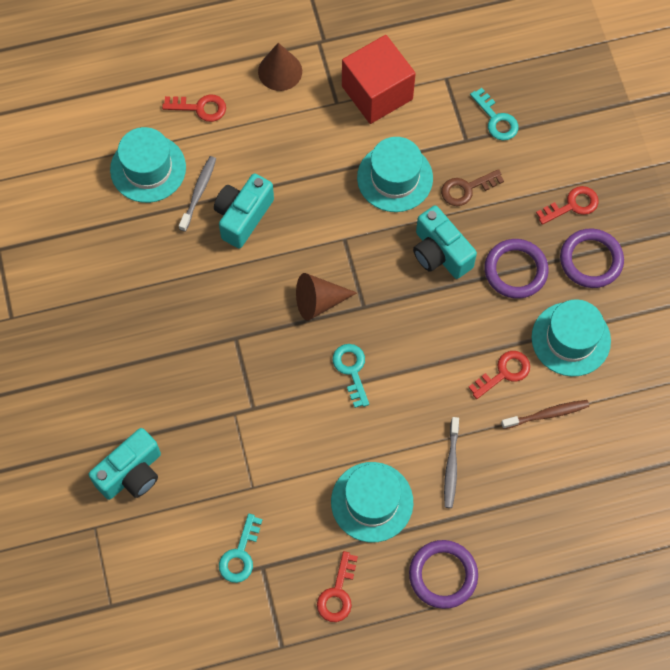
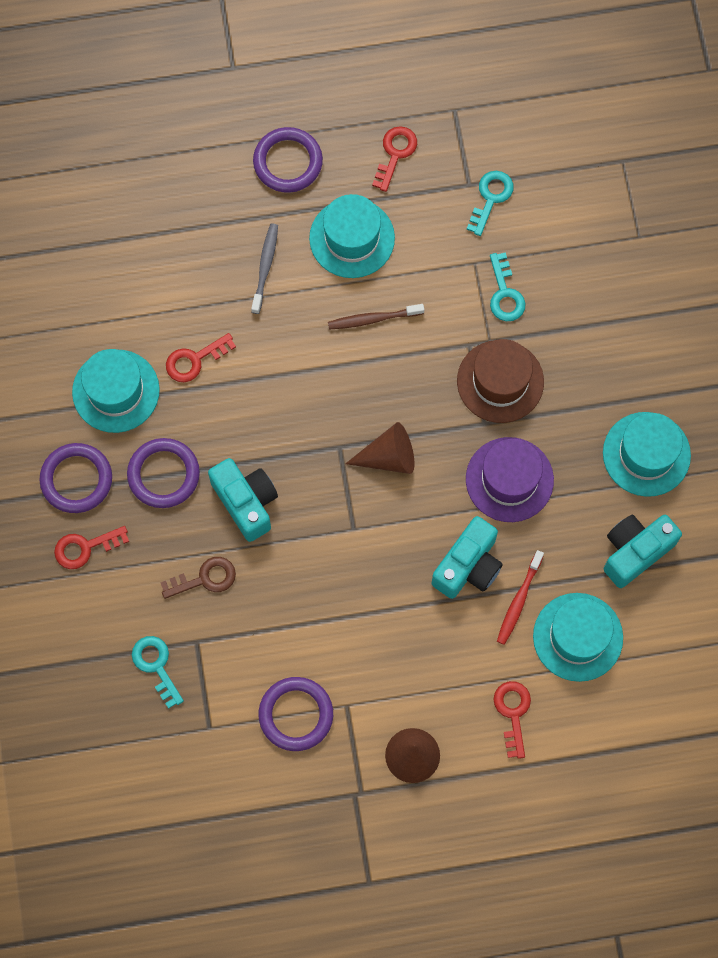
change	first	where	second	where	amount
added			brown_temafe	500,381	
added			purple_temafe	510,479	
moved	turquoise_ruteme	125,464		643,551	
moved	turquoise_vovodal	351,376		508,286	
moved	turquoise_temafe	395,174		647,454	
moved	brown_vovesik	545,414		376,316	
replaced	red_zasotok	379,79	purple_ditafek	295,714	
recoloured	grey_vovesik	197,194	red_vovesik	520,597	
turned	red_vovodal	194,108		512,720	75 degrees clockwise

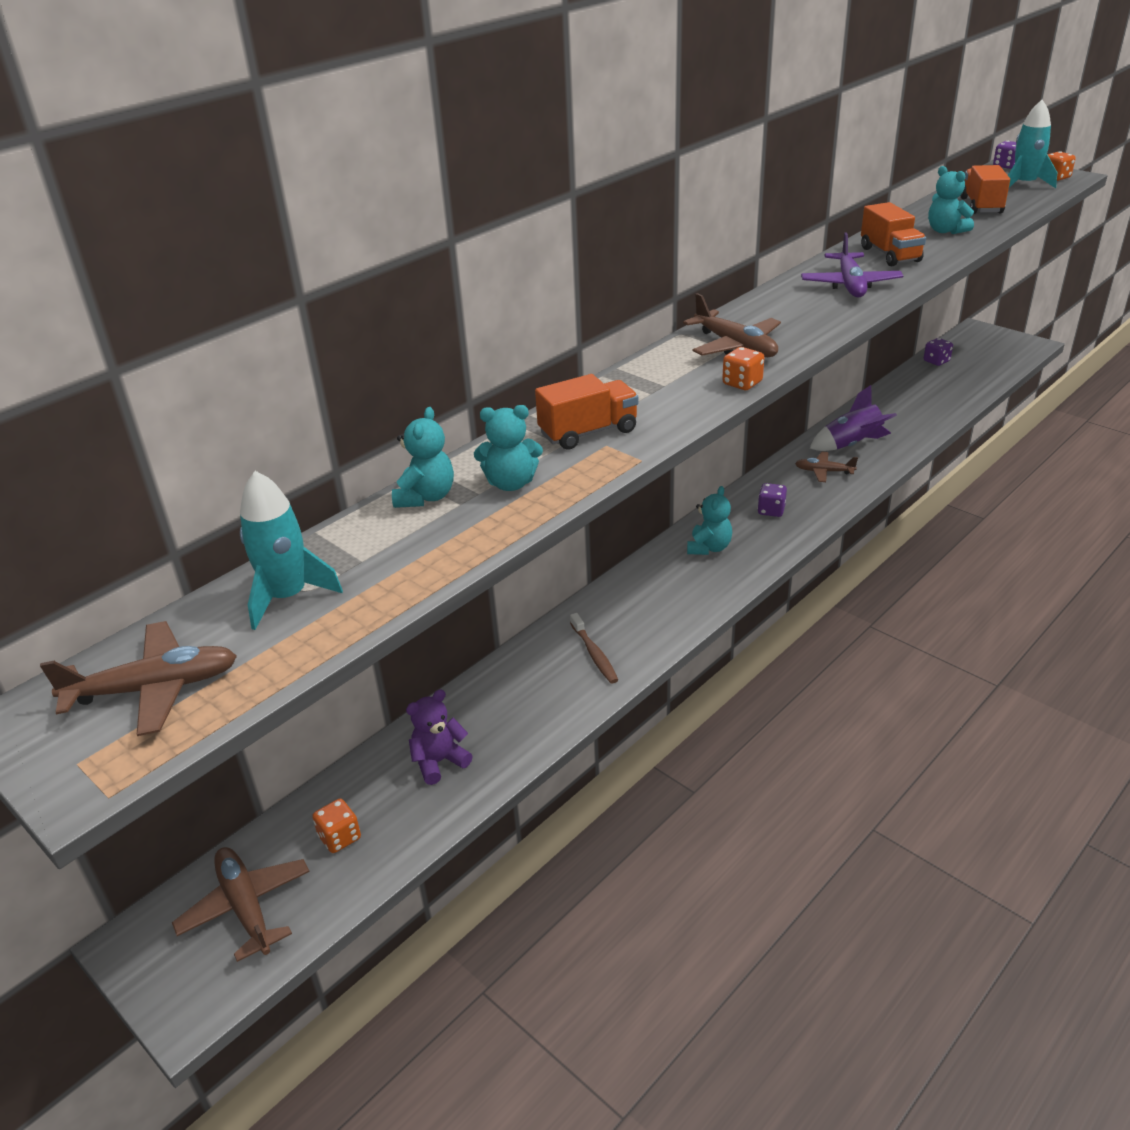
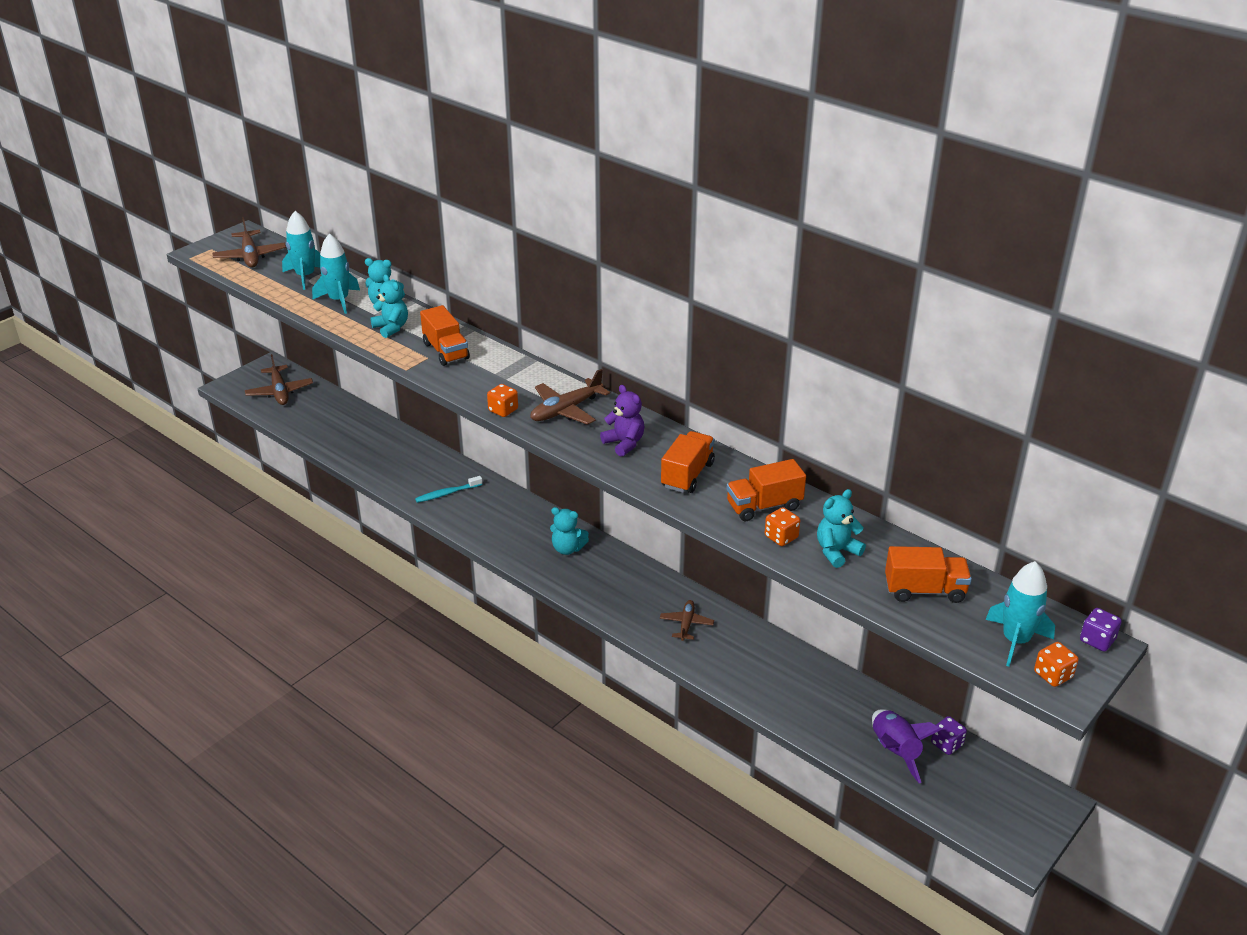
change	first	where	second	where	amount
removed	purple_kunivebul	772,500			
added			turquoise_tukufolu	336,273	
moved	orange_kunivebul	336,826		782,526	
moved	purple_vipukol	439,737		622,421	
moved	purple_tukufolu	853,418		906,746	
replaced	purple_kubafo	852,265	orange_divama	688,462	
recoloured	brown_vovesik	594,648	turquoise_vovesik	449,489	
turned	brown_kubafo	241,904		279,379	105 degrees clockwise
turned	turquoise_vipukol	508,448		389,306	150 degrees clockwise

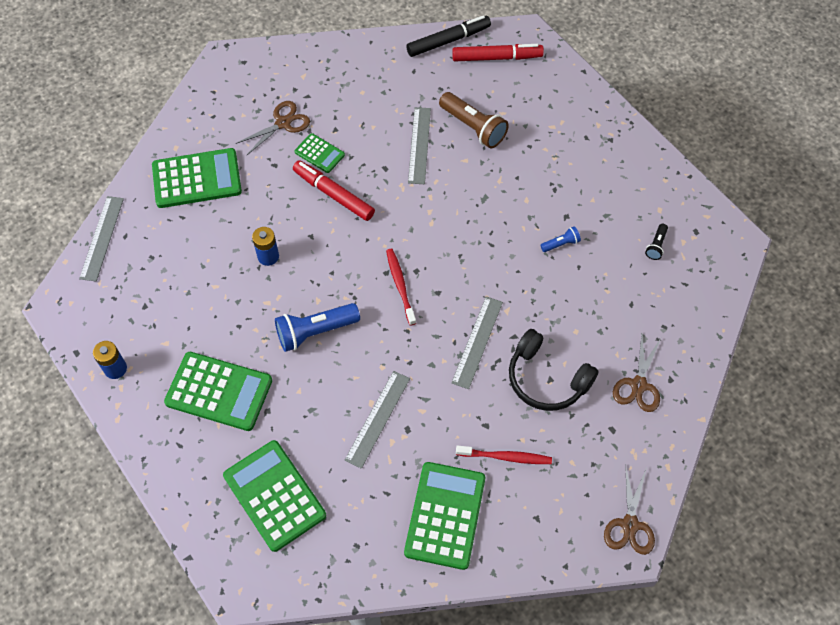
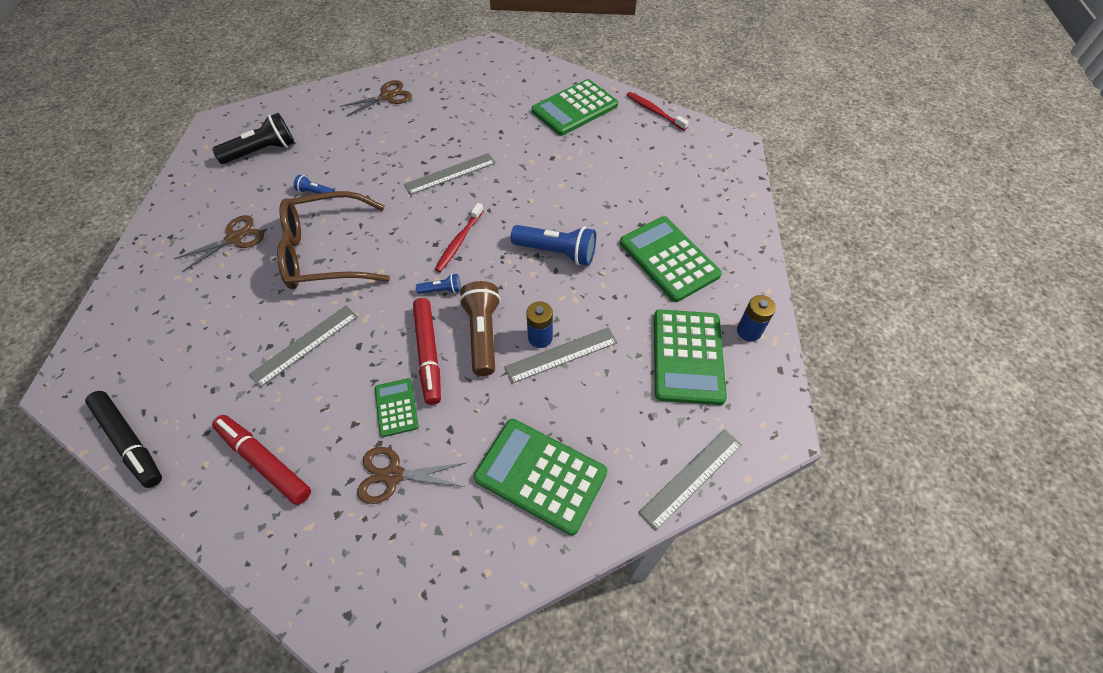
change	first	where	second	where	amount
removed	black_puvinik	554,370			
added			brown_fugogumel	333,240	
added			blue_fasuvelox	438,284	
moved	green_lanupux	274,496		690,357	
moved	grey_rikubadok	377,420		561,355	
moved	brown_fasuvelox	474,120		480,328	
moved	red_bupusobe	498,53		261,460	
moved	red_vovesik	504,454		658,111	
moved	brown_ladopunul	629,509		219,243	
turned	black_bupusobe	448,36		123,439	150 degrees counterclockwise
resized	black_fasuvelox	656,242		253,138	x2.02

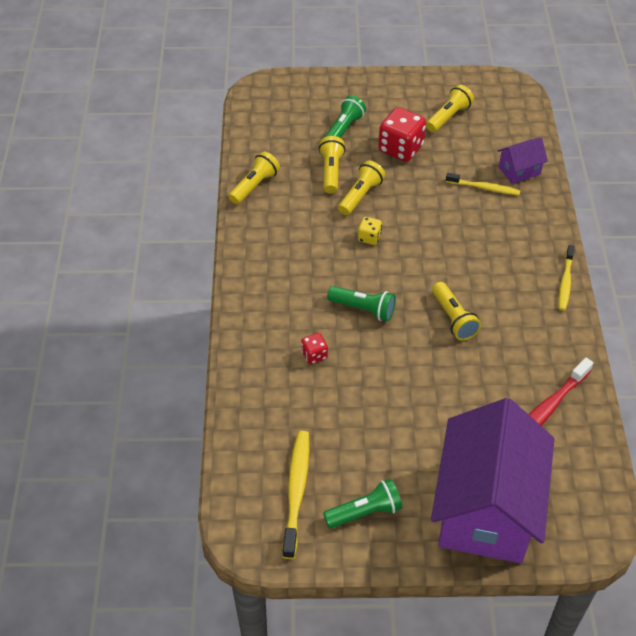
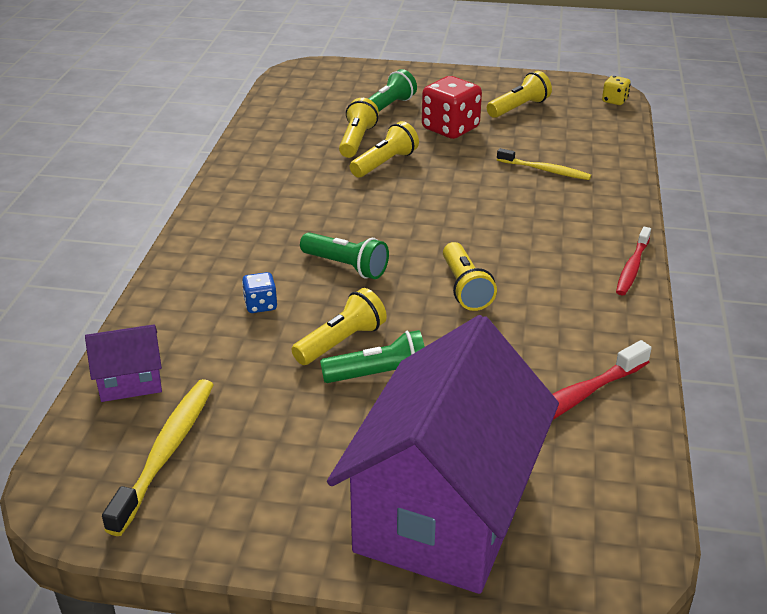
change	first	where	second	where	amount
moved	yellow_fasuvelox	254,177		339,326	
moved	green_fasuvelox	362,504		372,356	
moved	yellow_kunivebul	370,231		616,90	
moved	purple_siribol	523,160		123,363	
recoloured	red_kunivebul	314,348	blue_kunivebul	259,292	
recoloured	yellow_vovesik	567,278	red_vovesik	633,261	

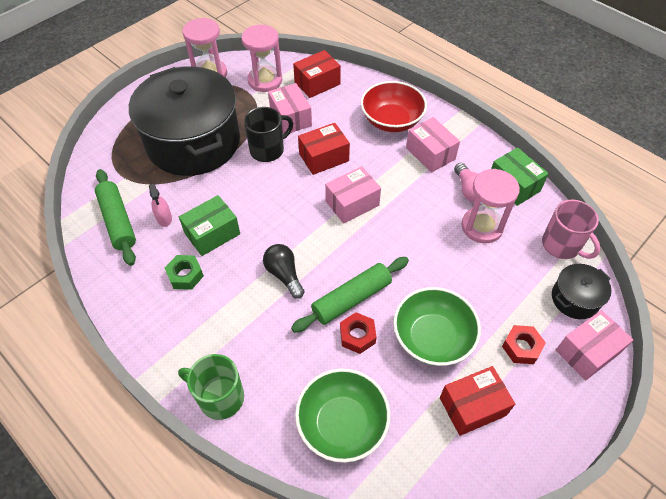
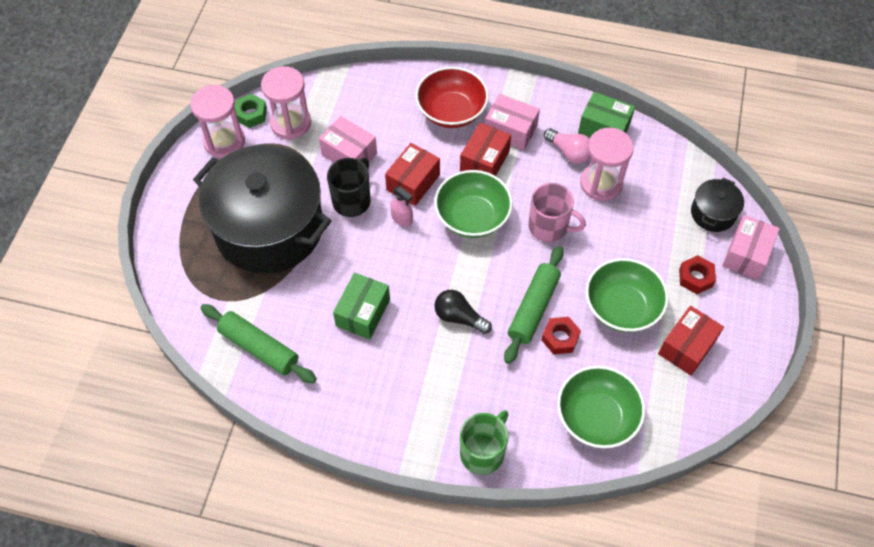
change	first	where	second	where	amount
moved	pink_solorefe	160,205		401,206	
moved	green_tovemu	184,272		251,111	
moved	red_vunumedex	317,74		485,149	
moved	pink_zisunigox	571,229		557,212	
replaced	pink_vunumedex	353,195	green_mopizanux	473,204	
turned	green_zisunigox	211,387		484,442	135 degrees clockwise

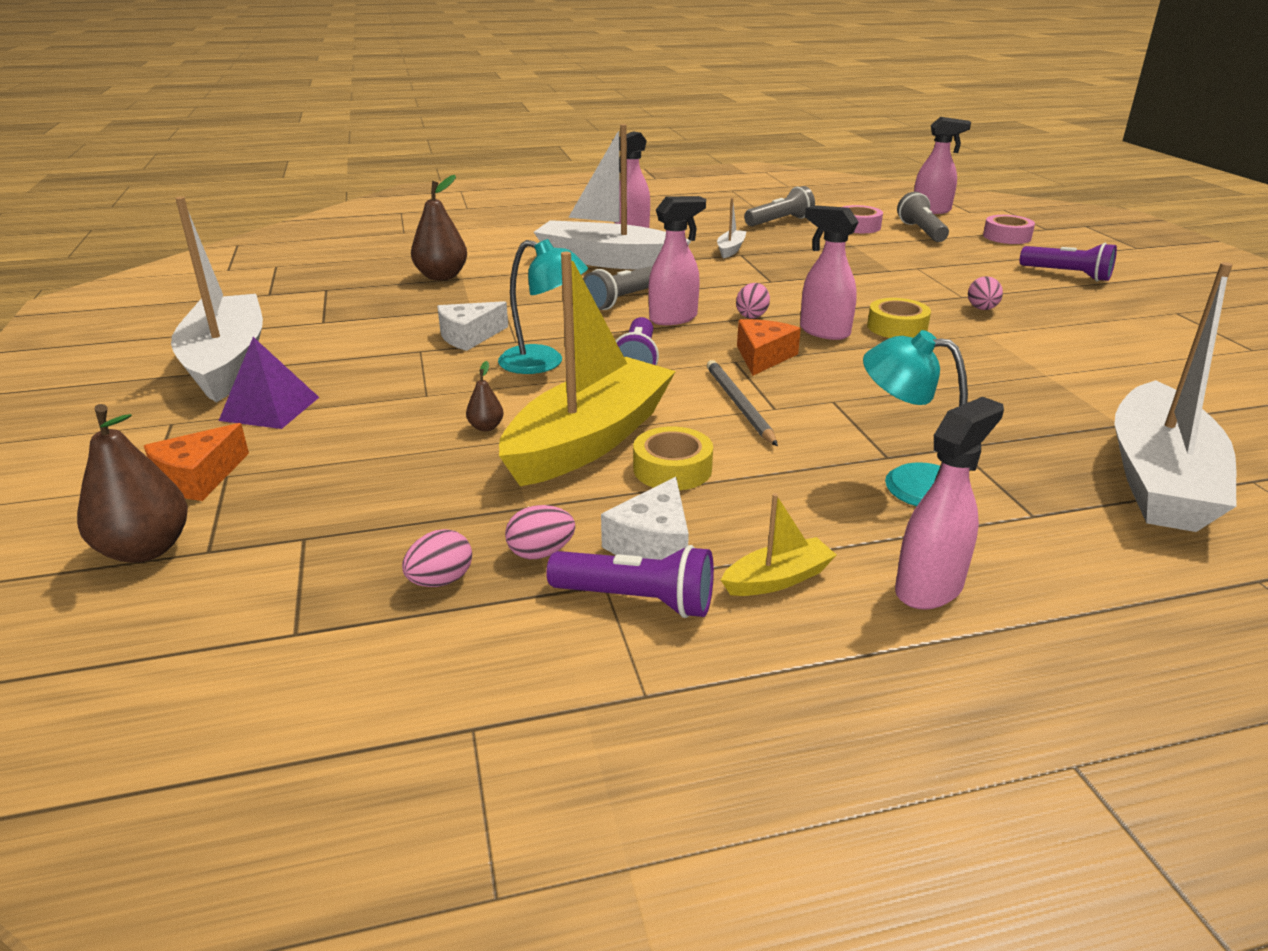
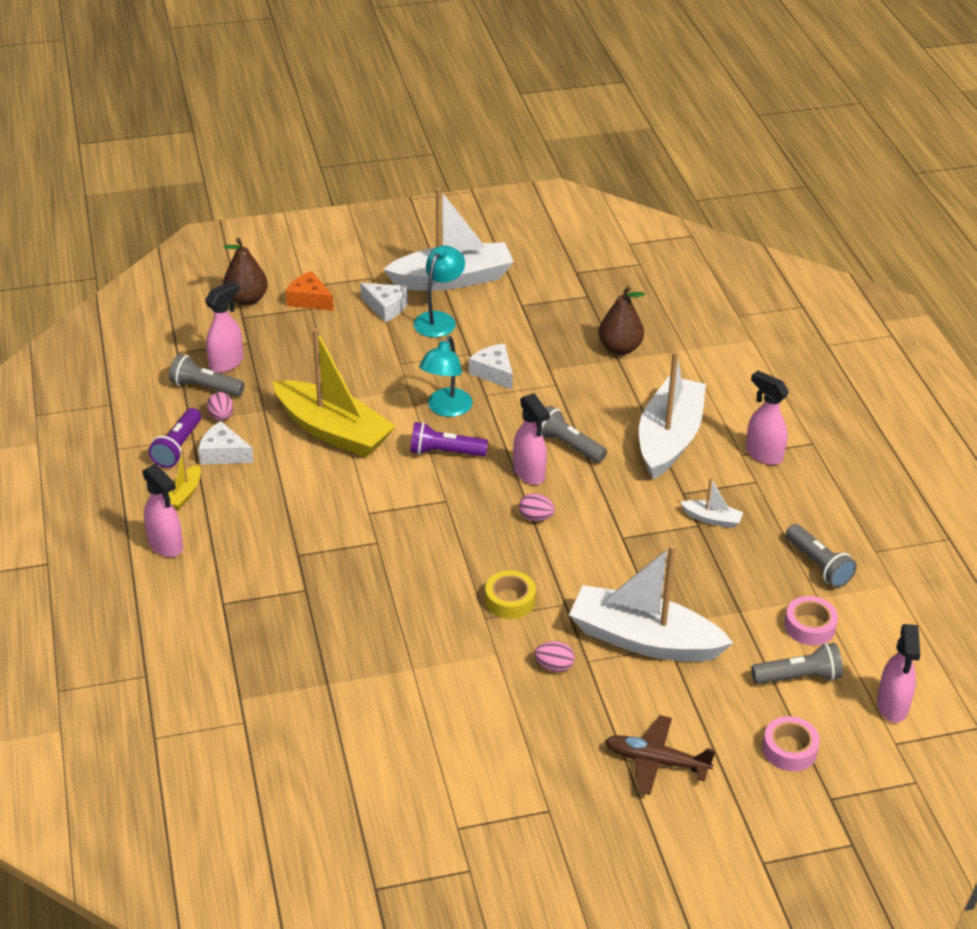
change	first	where	second	where	amount
removed	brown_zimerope	485,396			
removed	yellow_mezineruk	673,458			
removed	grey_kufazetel	742,403			
removed	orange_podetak	769,347			
moved	pink_solorefe	829,272		224,326	
moved	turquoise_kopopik	915,418		439,291	
moved	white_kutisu	1176,397		651,603	
replaced	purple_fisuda	269,383	white_podetak	384,302	
replaced	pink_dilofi	437,558	grey_fasuvelox	207,375	
replaced	purple_fasuvelox	1068,262	brown_kubafo	660,755	
turned	yellow_kutisu	778,544		184,479	45 degrees clockwise

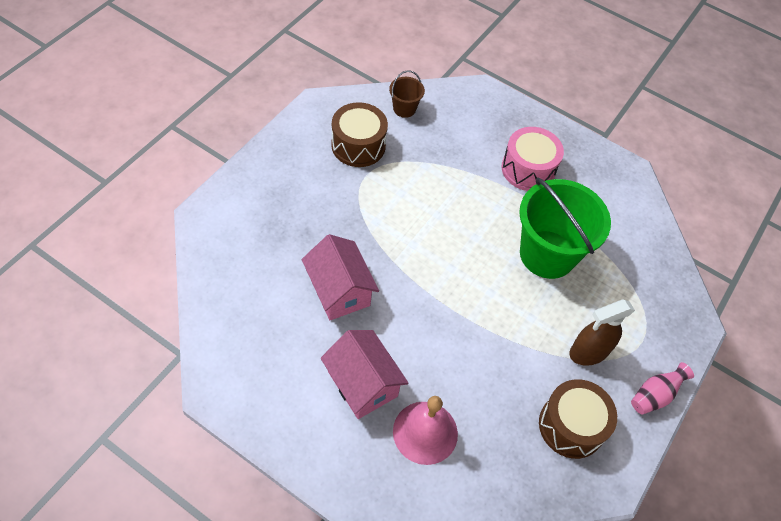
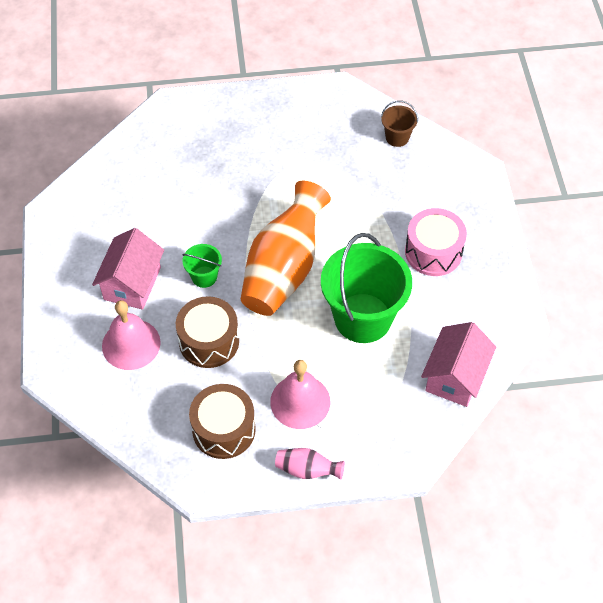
change	first	where	second	where	amount
added			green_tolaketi	202,266	
added			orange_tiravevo	286,248	
moved	pink_siribol	340,277		458,364	
moved	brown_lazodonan	359,134		207,332	
replaced	brown_solorefe	602,332	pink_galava	300,394	

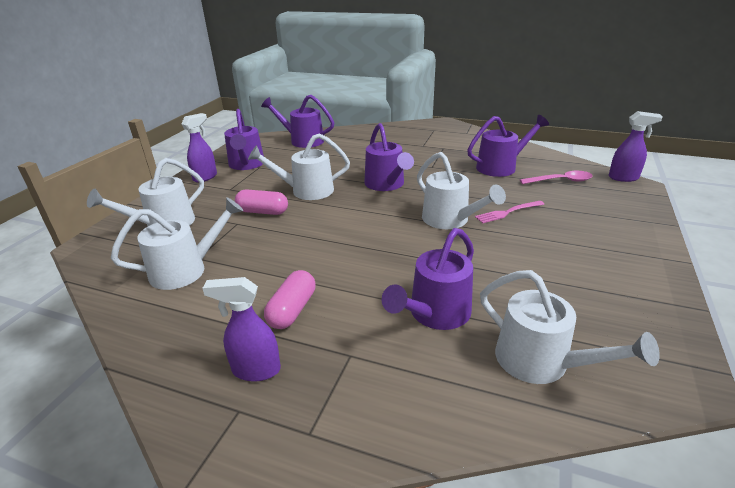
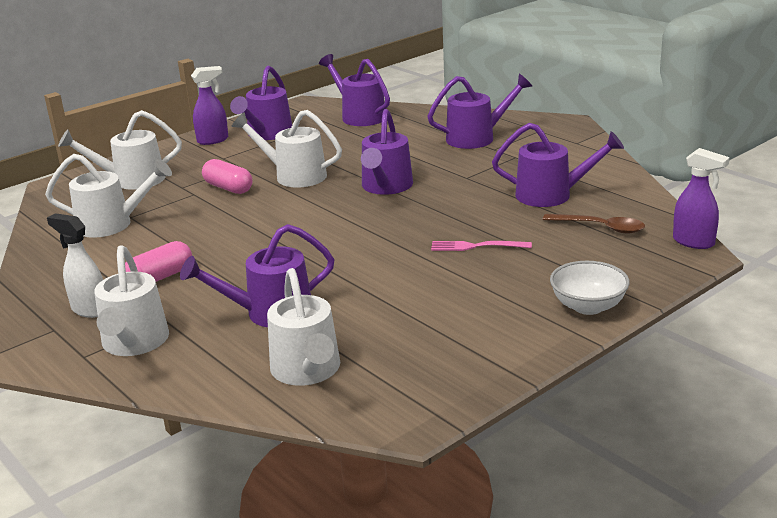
change	first	where	second	where	amount
added			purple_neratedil	479,111	
added			white_mopizanux	590,288	
moved	white_neratedil	461,190		131,300	
recoloured	purple_solorefe	241,329	white_solorefe	75,265	
recoloured	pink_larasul	556,177	brown_larasul	594,223	

